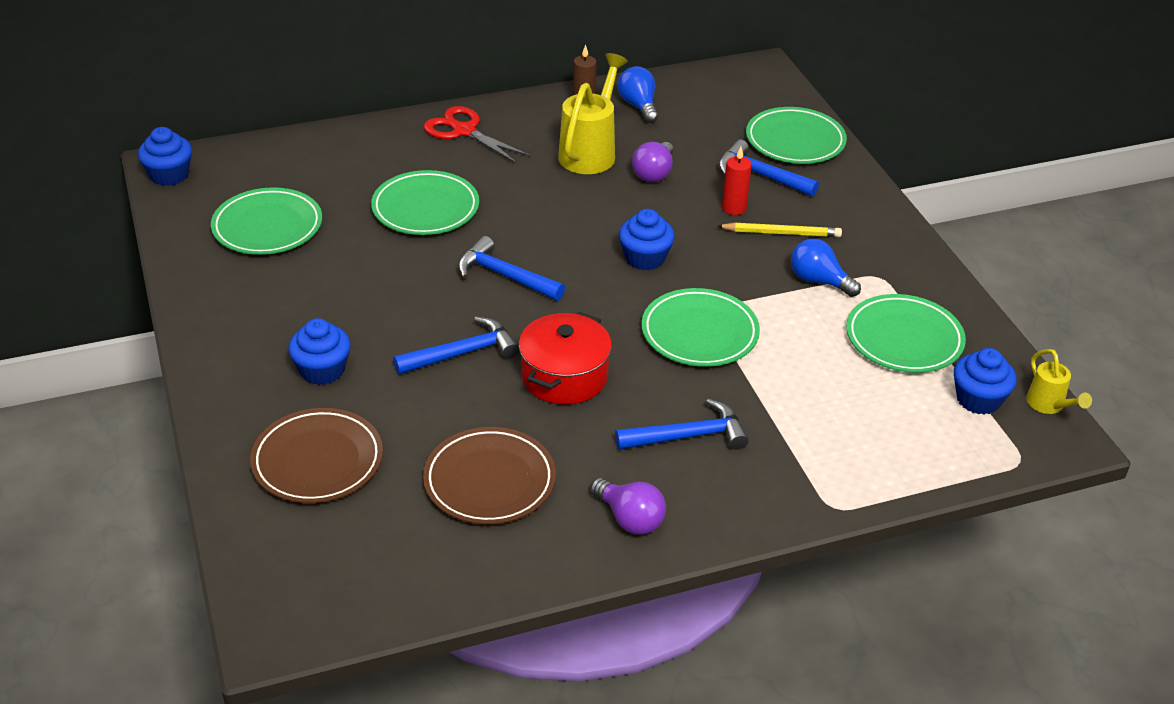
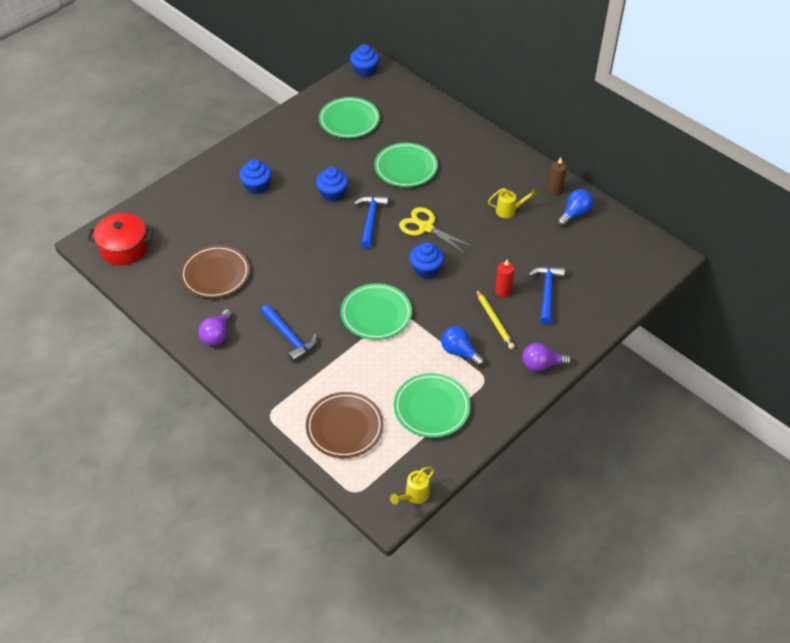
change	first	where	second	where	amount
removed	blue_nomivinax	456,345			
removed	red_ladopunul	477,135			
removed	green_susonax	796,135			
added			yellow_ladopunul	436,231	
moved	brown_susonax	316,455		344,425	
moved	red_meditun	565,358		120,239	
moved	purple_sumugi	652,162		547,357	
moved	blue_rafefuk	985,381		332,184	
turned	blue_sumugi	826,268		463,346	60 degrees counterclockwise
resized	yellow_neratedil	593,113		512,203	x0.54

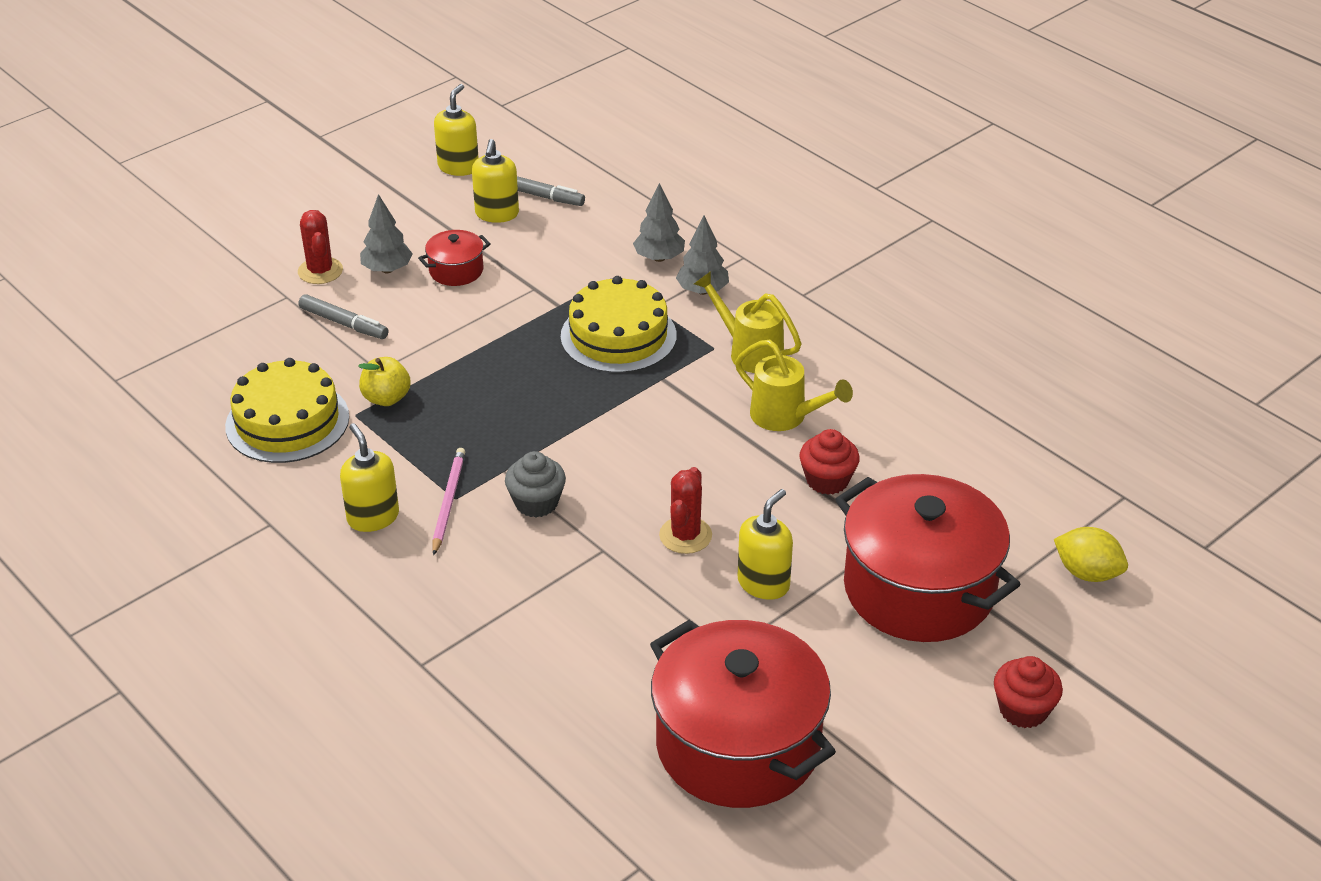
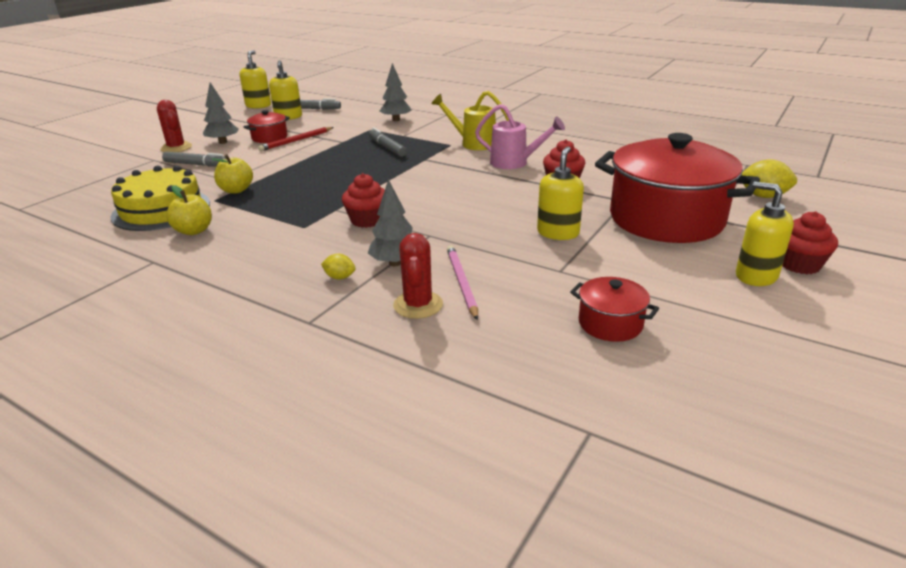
change	first	where	second	where	amount
added			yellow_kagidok	189,210	
added			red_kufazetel	296,139	
added			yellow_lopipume	338,267	
moved	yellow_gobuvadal	369,477		765,234	
moved	pink_kufazetel	448,501		462,282	
moved	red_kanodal	685,510		418,276	
moved	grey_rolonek	702,255		390,222	
replaced	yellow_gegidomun	619,324	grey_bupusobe	388,142	
recoloured	grey_rafefuk	535,484	red_rafefuk	363,200	
recoloured	yellow_neratedil	794,385	pink_neratedil	520,136	
resized	red_meditun	743,714		614,309	x0.44

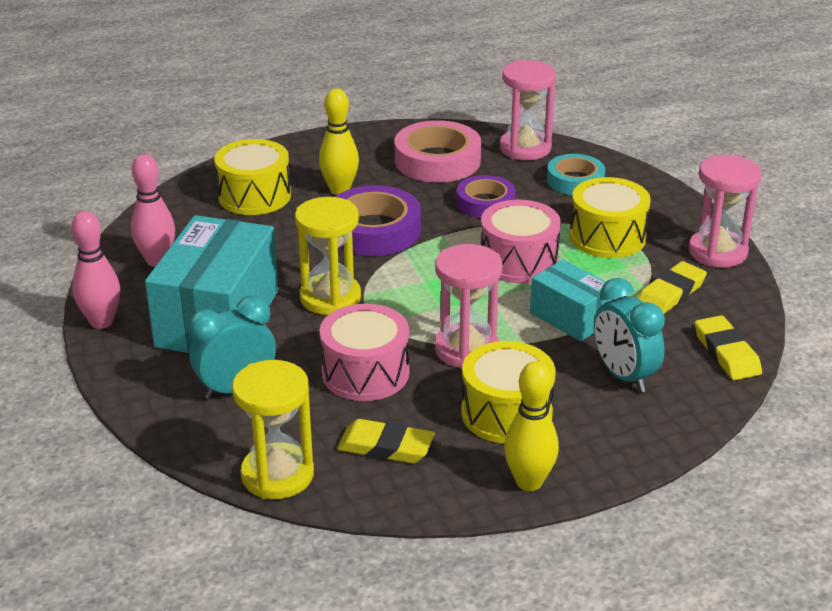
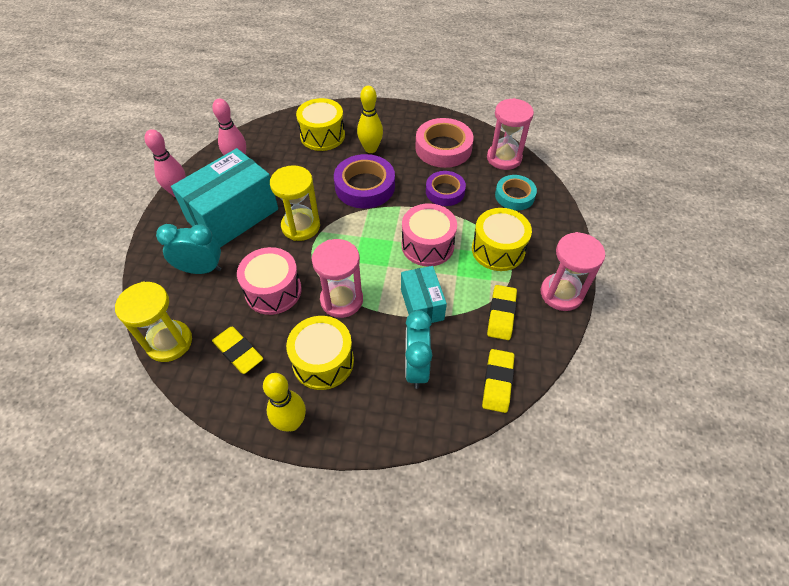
change	first	where	second	where	amount
turned	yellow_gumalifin	672,287		502,312	60 degrees counterclockwise

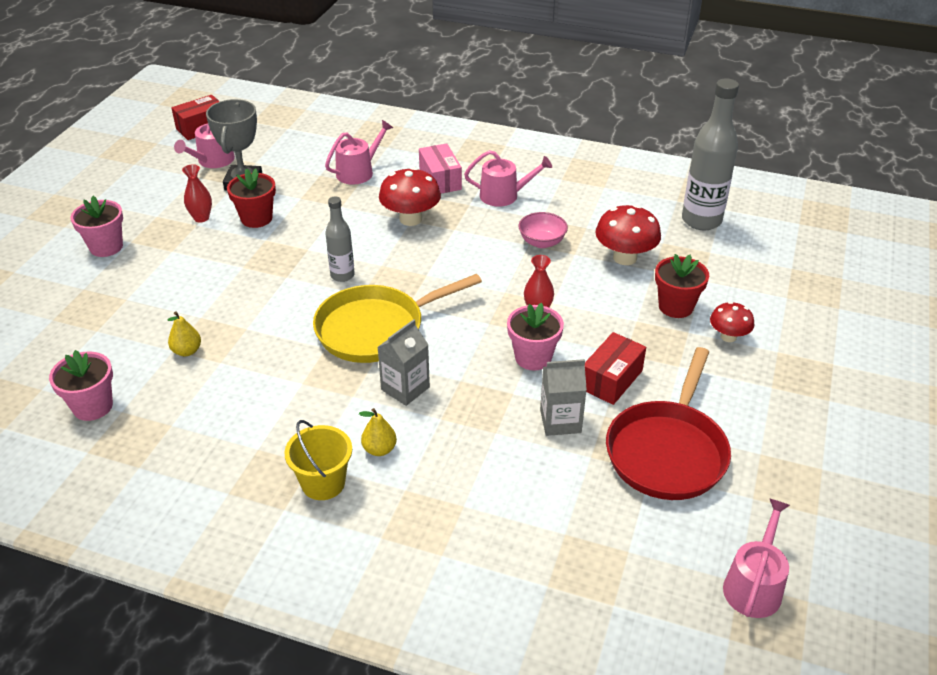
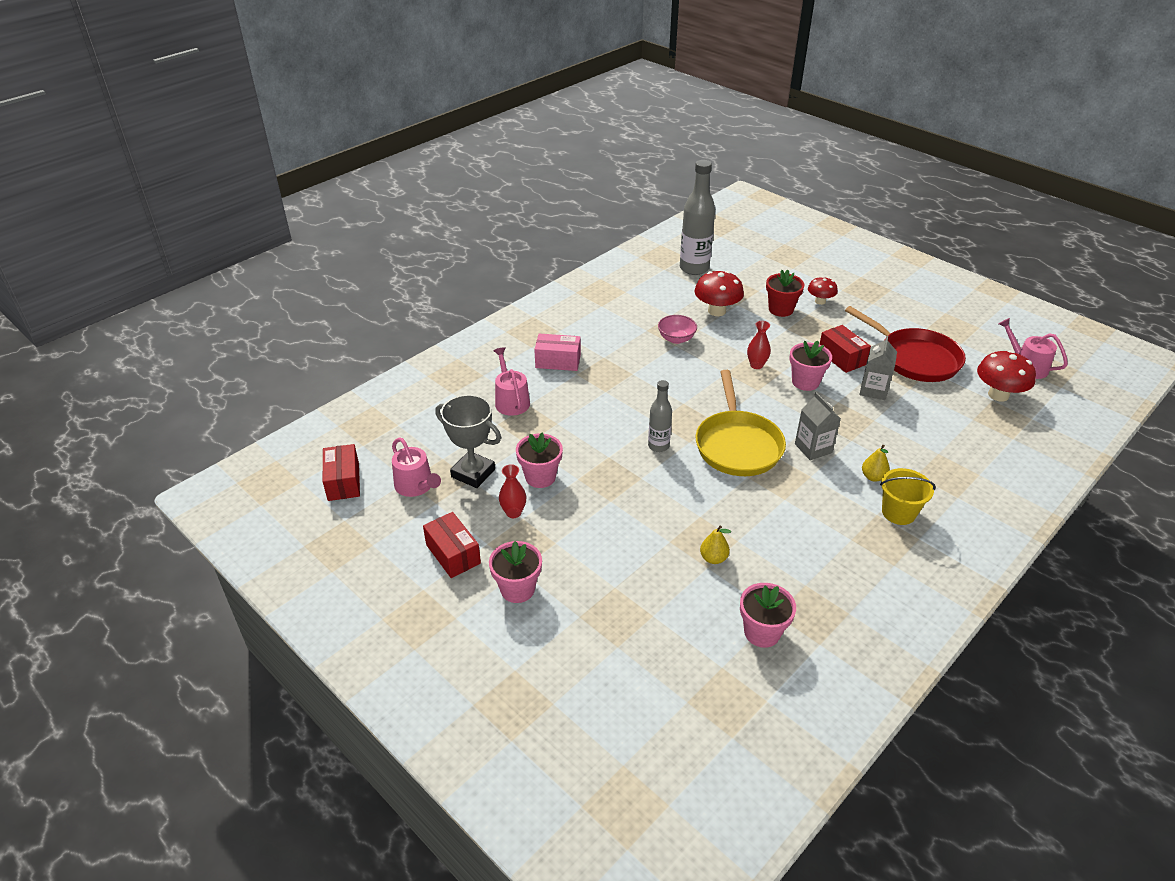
change	first	where	second	where	amount
removed	pink_neratedil	508,178			
added			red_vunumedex	452,545	
moved	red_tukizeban	410,196		1006,376	
recoloured	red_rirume	251,198	pink_rirume	539,460	

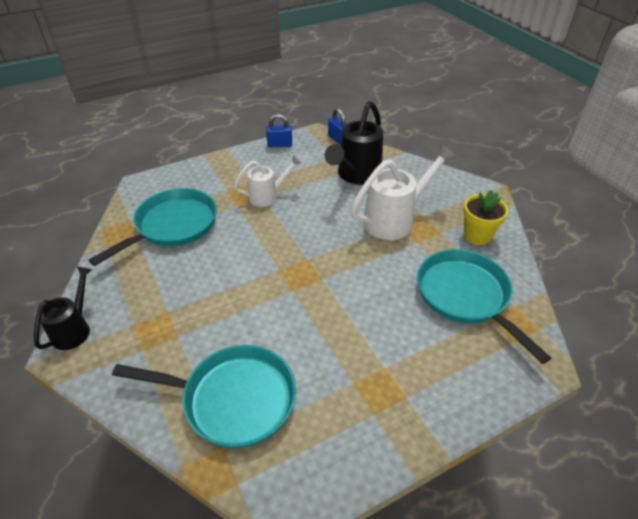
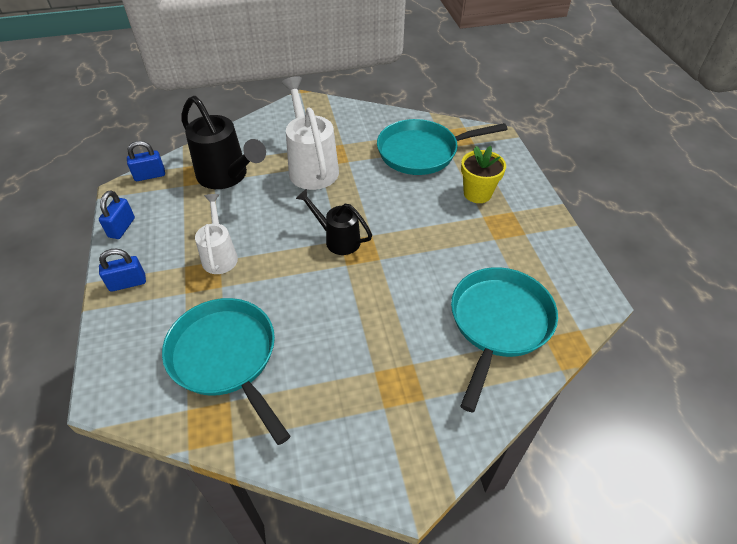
change	first	where	second	where	amount
added			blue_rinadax	122,270	
moved	black_neratedil	63,308		334,222	
moved	yellow_rirume	485,217		483,174	

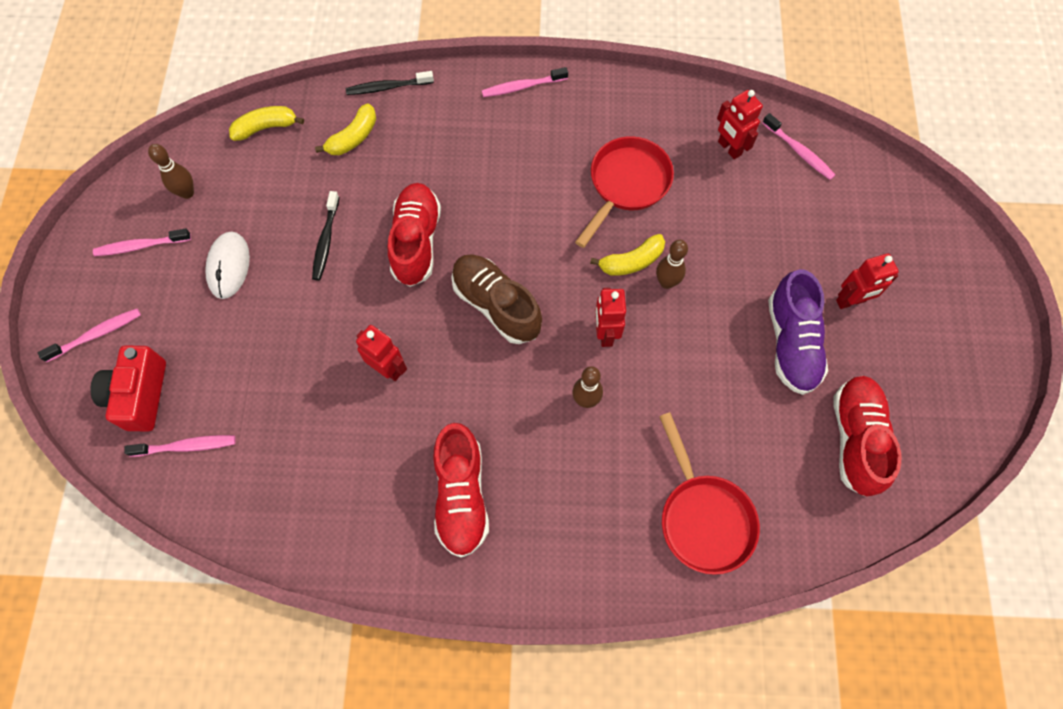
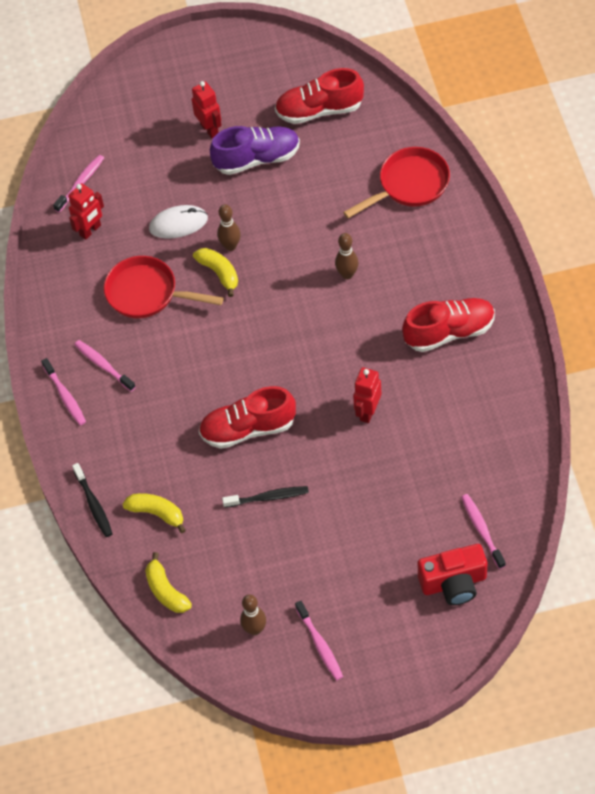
change	first	where	second	where	amount
removed	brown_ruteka	496,299			
removed	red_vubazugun	610,317			
moved	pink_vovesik	89,335		105,366	
moved	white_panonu	227,265		178,222	

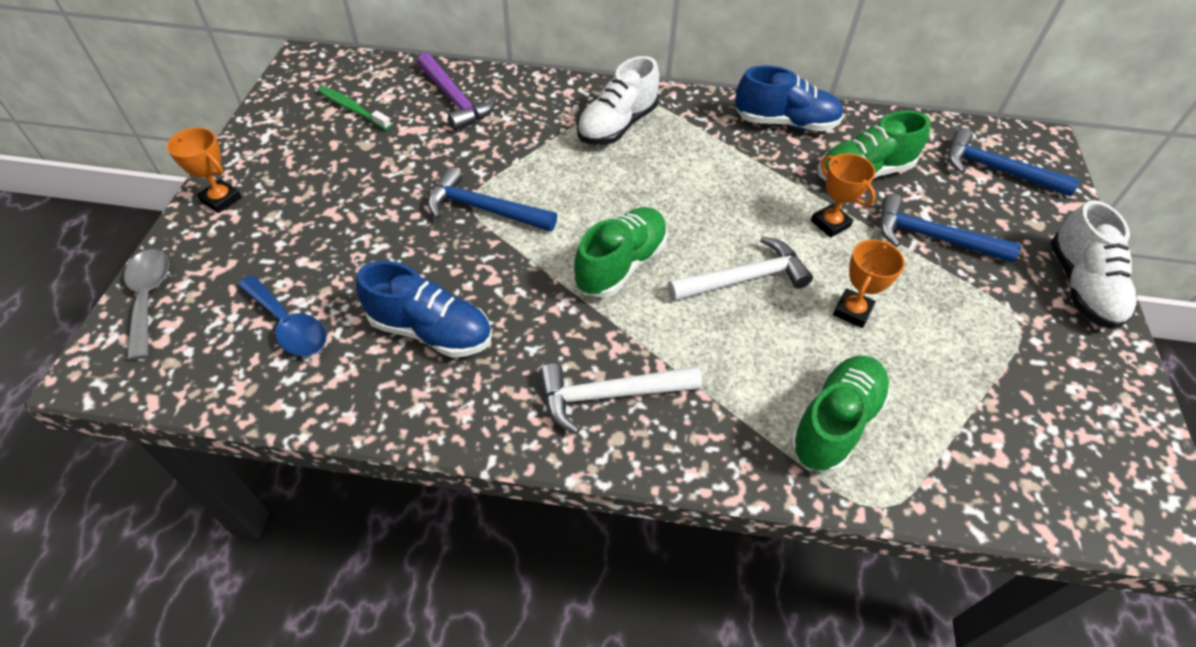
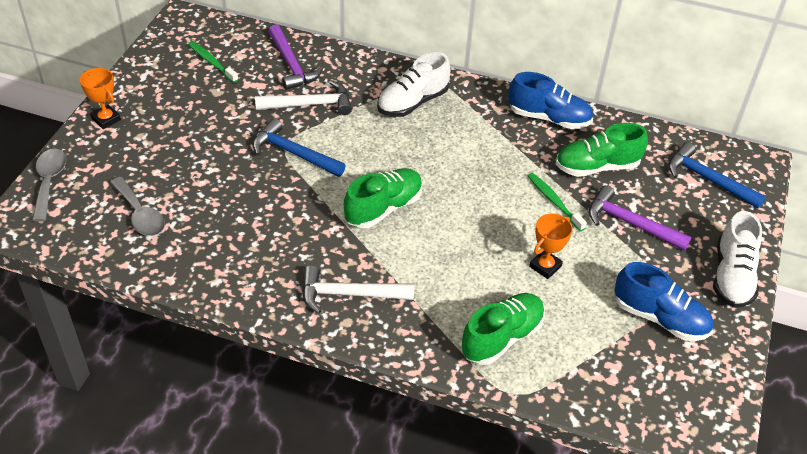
change	first	where	second	where	amount
moved	blue_ruteka	424,309		663,301	
moved	white_nomivinax	740,269		303,97	
replaced	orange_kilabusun	843,195	green_vovesik	557,202	
recoloured	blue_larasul	282,316	grey_larasul	137,206	
recoloured	blue_nomivinax	950,228	purple_nomivinax	640,218	

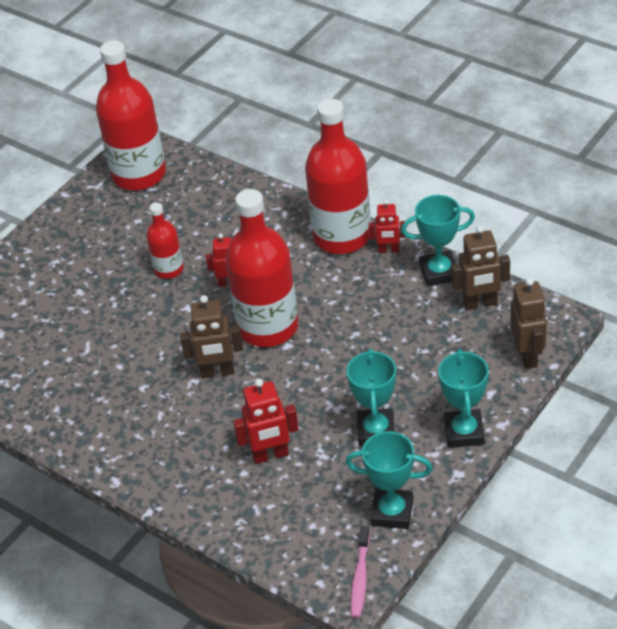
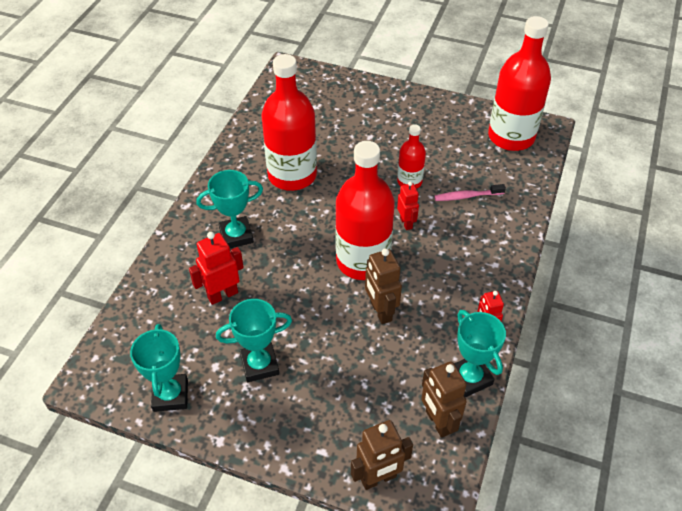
change	first	where	second	where	amount
moved	brown_vubazugun	211,336		383,286	
moved	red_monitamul	338,176		289,122	
moved	pink_vovesik	360,572		470,192	
moved	turquoise_kilabusun	463,398		229,209	
turned	red_vubazugun	266,421		216,268	90 degrees clockwise

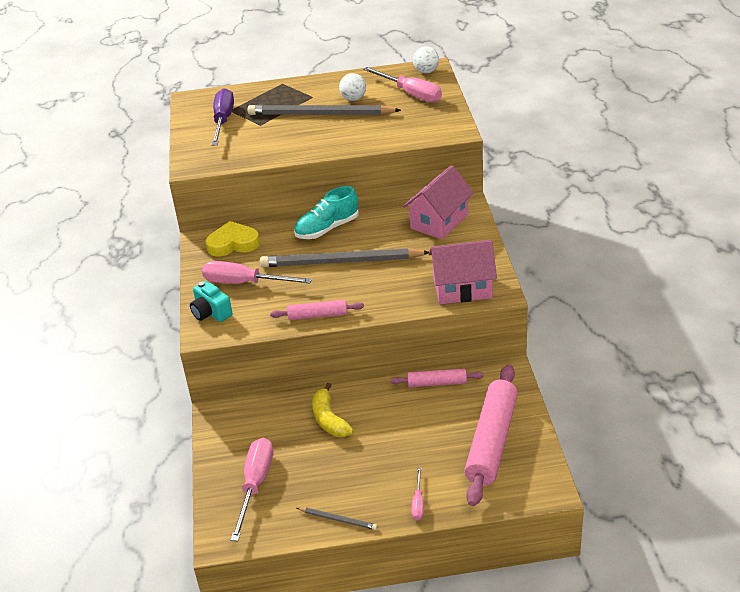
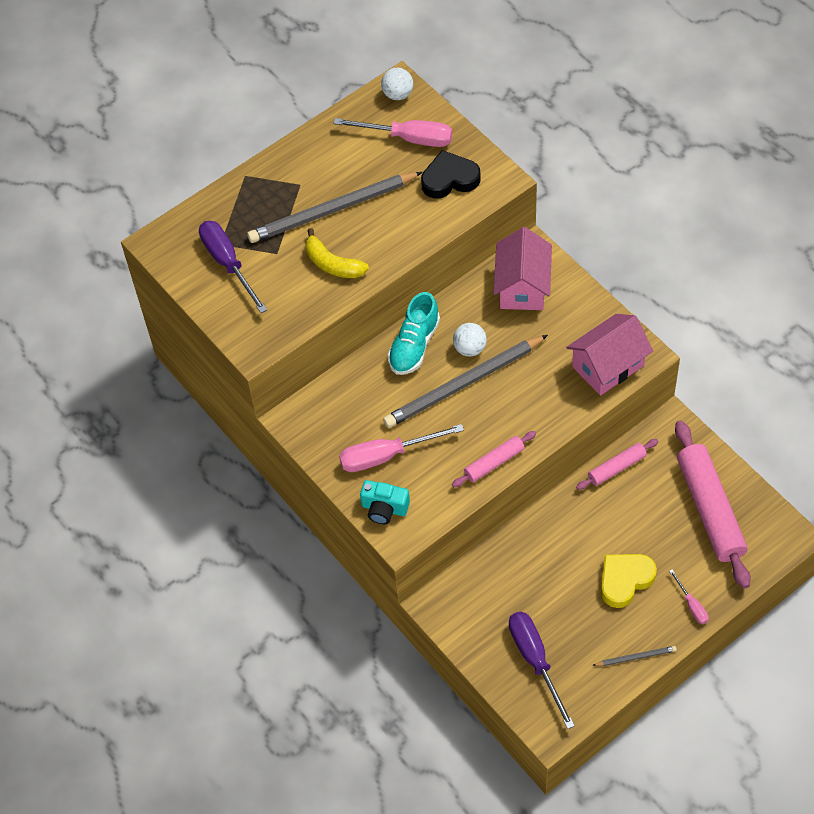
change	first	where	second	where	amount
added			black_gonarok	451,174	
moved	yellow_gonarok	232,239		629,581	
moved	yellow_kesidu	332,410		337,253	
moved	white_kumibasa	352,87		470,339	
recoloured	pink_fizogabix	251,489	purple_fizogabix	542,670	

